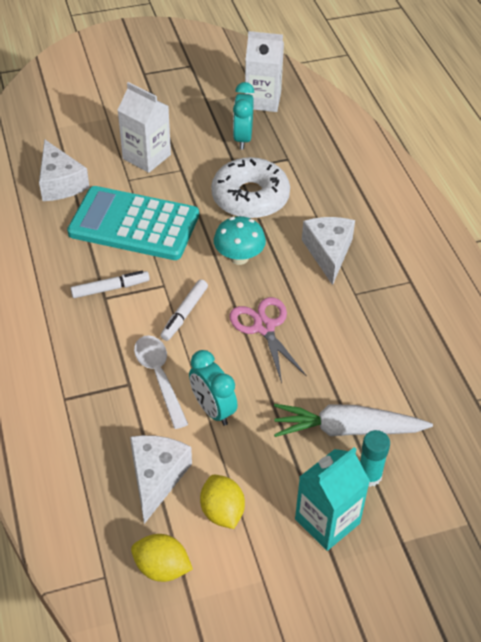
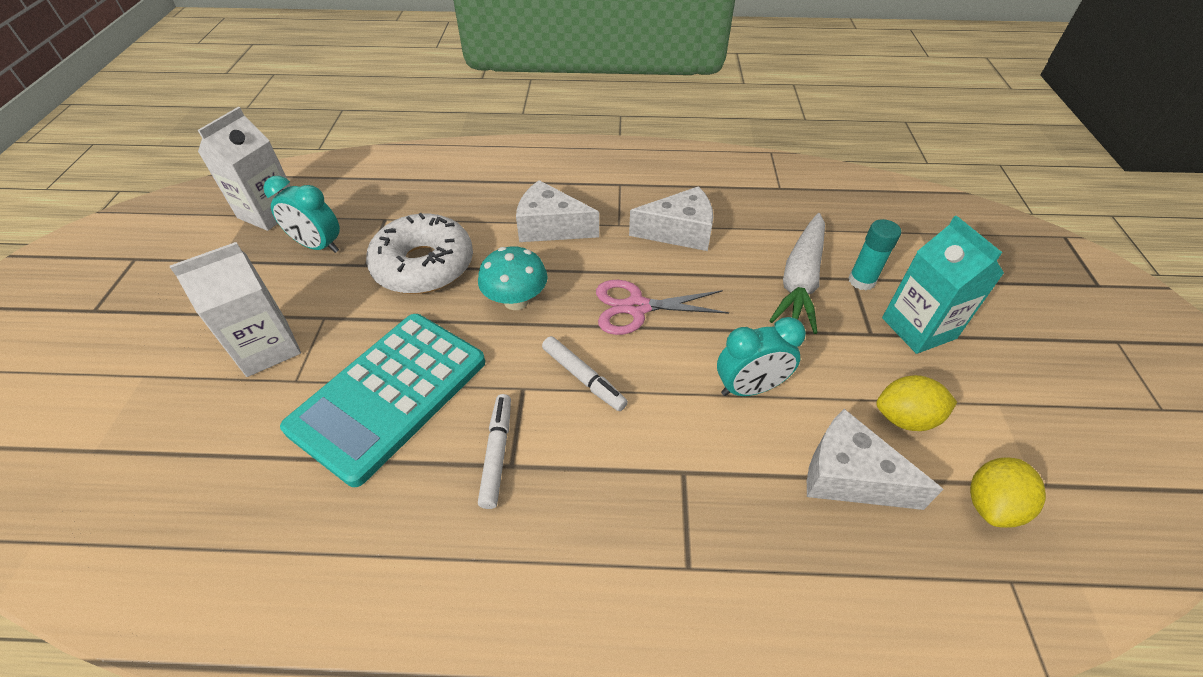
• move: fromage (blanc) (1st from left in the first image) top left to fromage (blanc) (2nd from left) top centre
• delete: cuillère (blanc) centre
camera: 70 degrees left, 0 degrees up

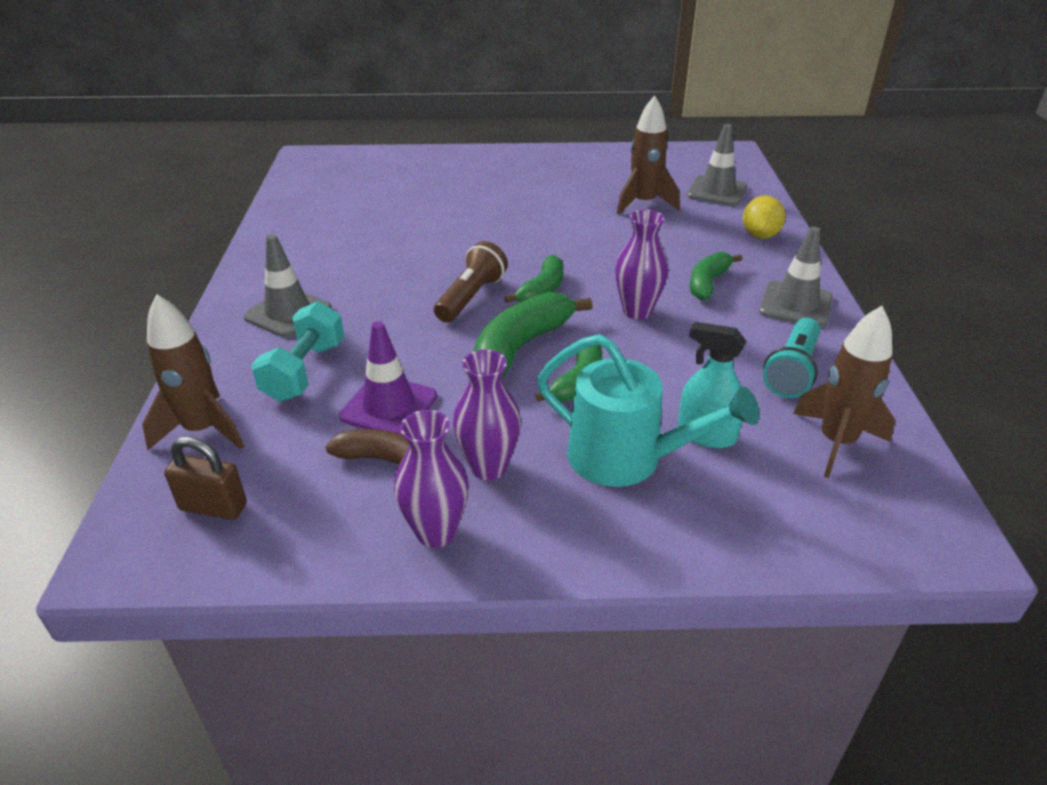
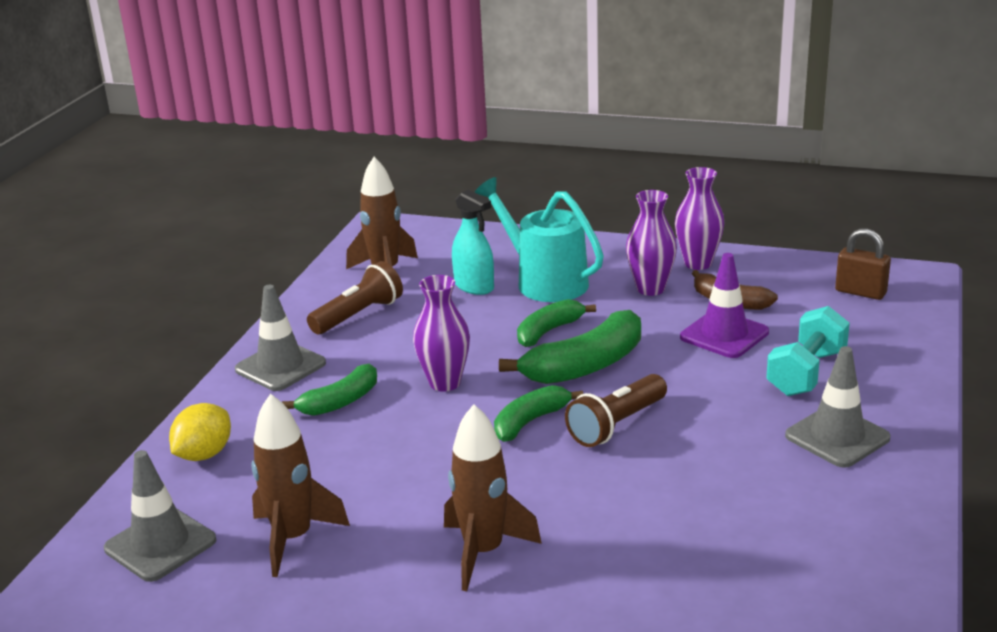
• recolor: lampe de poche (turquoise) middle right to lampe de poche (marron) (1st from left) centre
• move: fusée (marron) (1st from left in the first image) middle left to fusée (marron) (3rd from left) bottom centre
camera: 160 degrees left, 10 degrees down

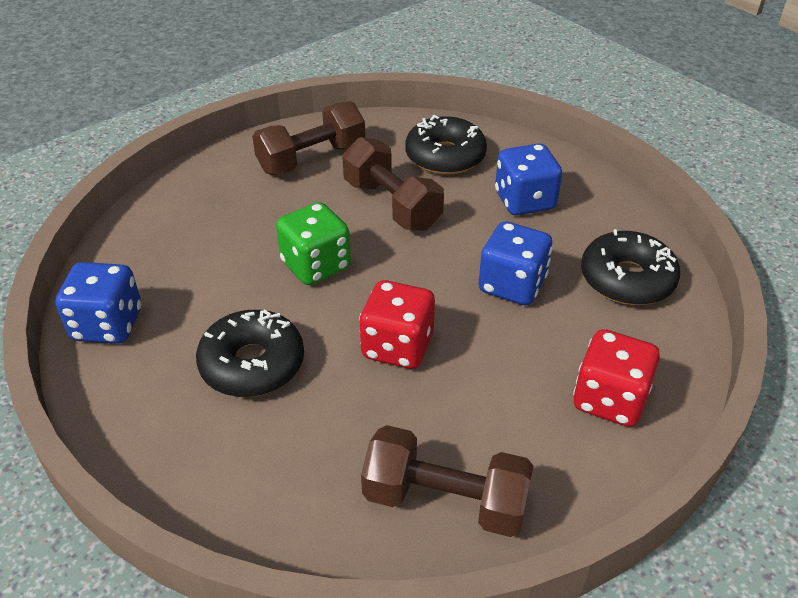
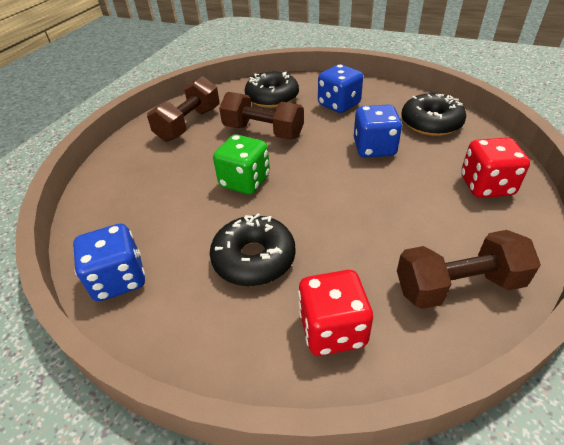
• move: dé (rouge) (1st from left) centre to bottom centre
camera: 25 degrees left, 0 degrees up

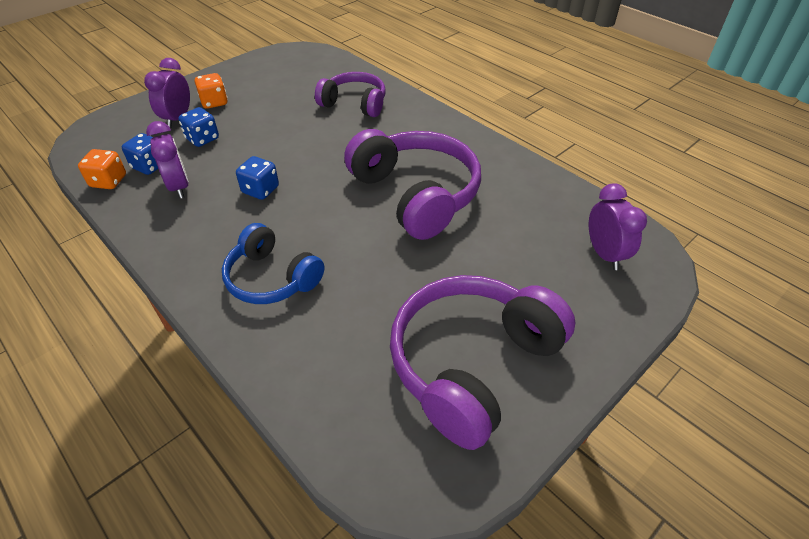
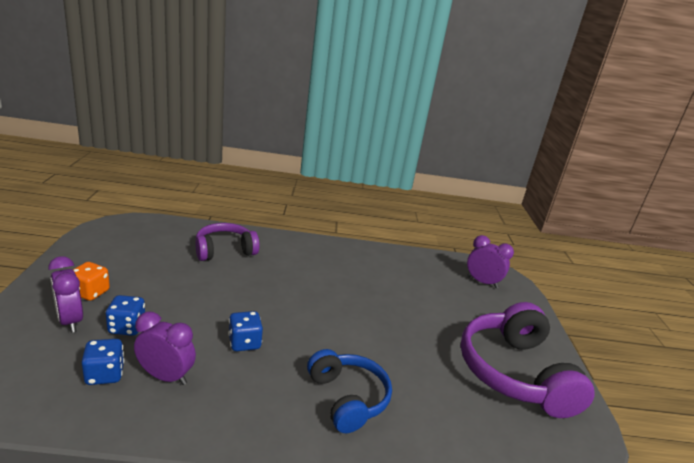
• rotate: casque audio (bleu) centre = bottom centre 105 degrees counterclockwise
• delete: dé (orange) (1st from left) top left
• delete: casque audio (violet) (2nd from left) centre
camera: 50 degrees left, 20 degrees down

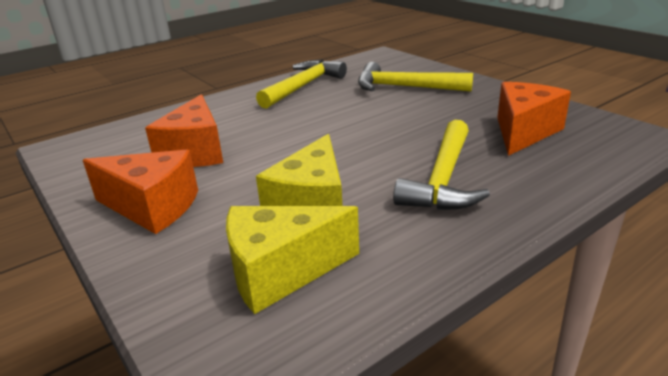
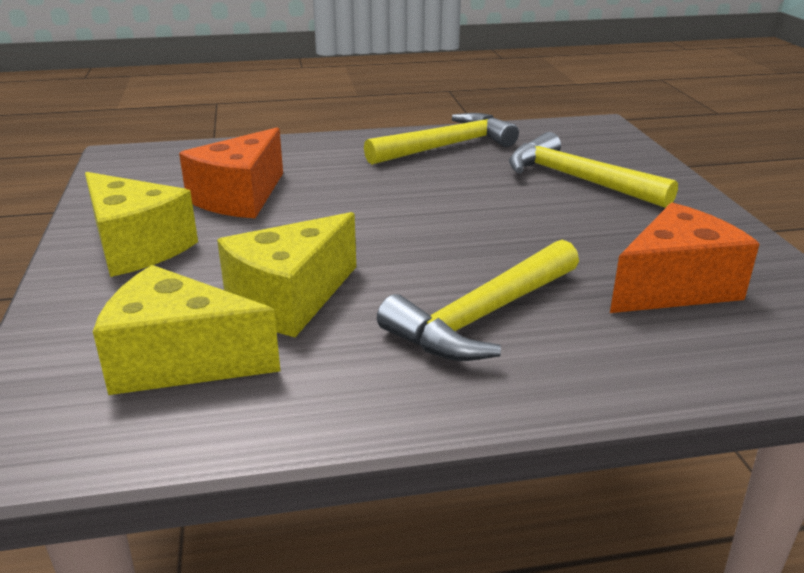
• recolor: fromage (orange) (1st from left) middle left to fromage (jaune) (1st from left) middle left
camera: 25 degrees right, 0 degrees up

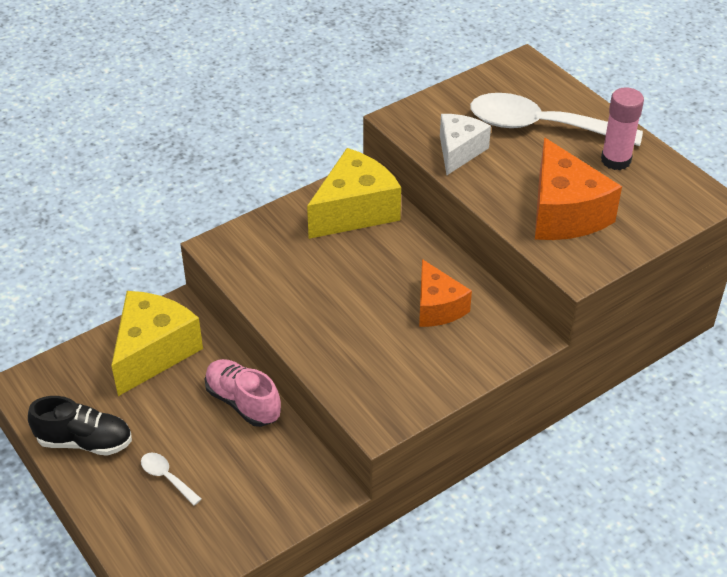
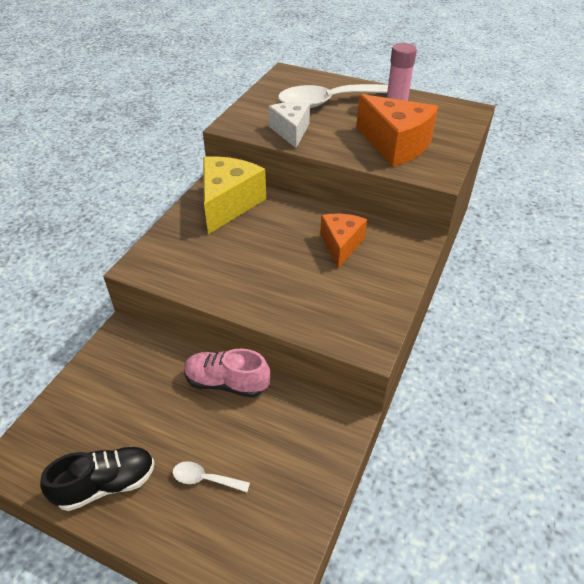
• rotate: fromage (orange) (1st from left) centre = centre 120 degrees counterclockwise
• delete: fromage (jaune) (1st from left) middle left
camera: 30 degrees left, 0 degrees up

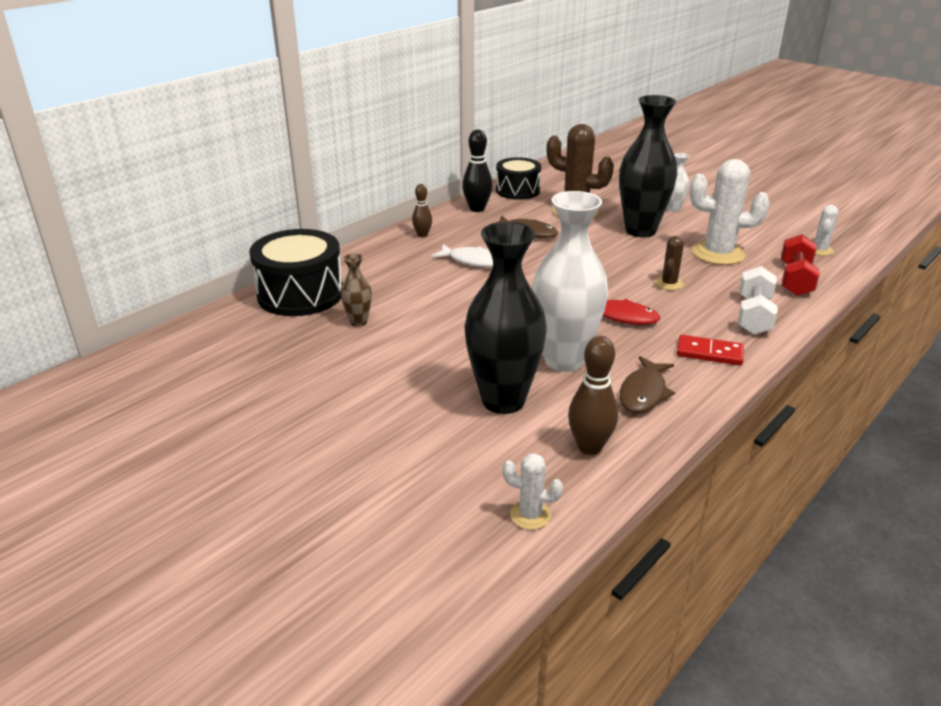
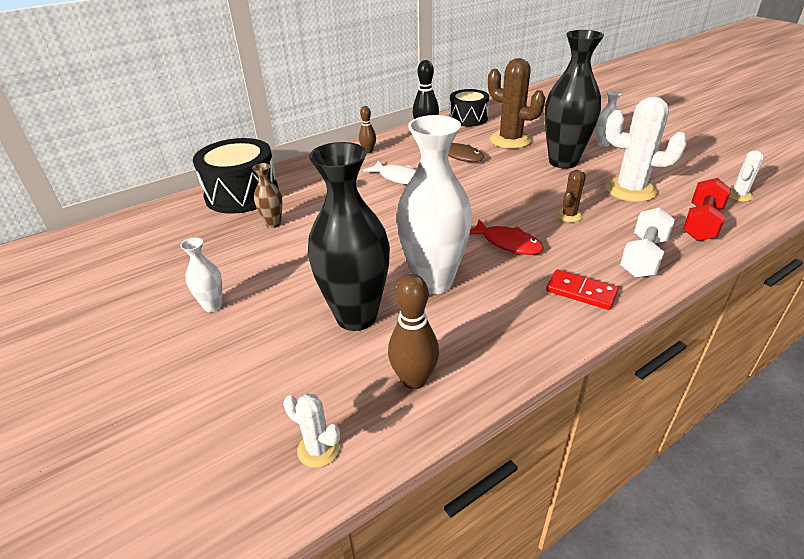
• insert: vase (blanc) (1st from left) middle left
• delete: poisson (marron) (2nd from left) middle right
camera: 15 degrees right, 5 degrees up

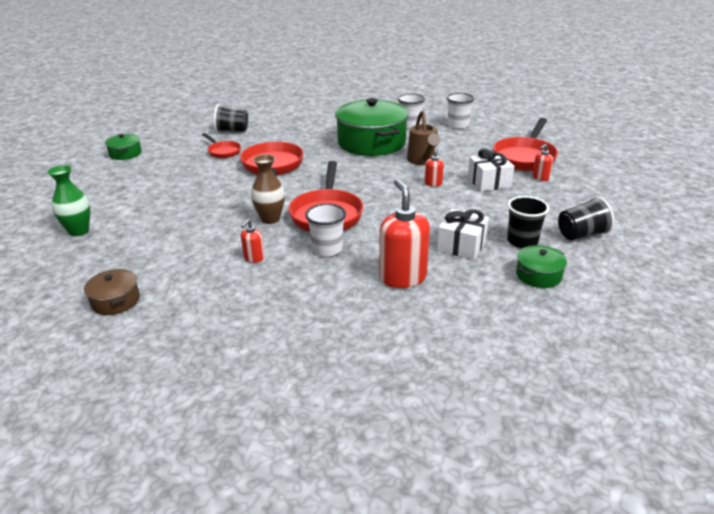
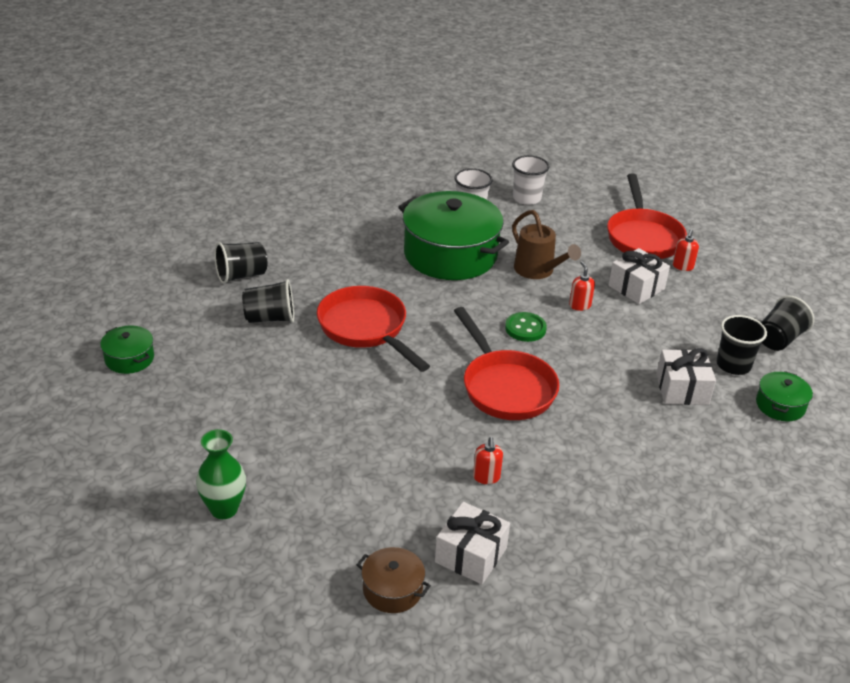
• replace: poêle (rouge) (1st from left) top left to gobelet (noir) (2nd from left) middle left
• insert: cadeau (blanc) (1st from left) bottom centre
• insert: bouton (vert) centre
• delete: vase (marron) centre
• delete: gobelet (blanc) (1st from left) centre
• delete: distributeur de savon (rouge) (2nd from left) centre
camera: 30 degrees left, 5 degrees up

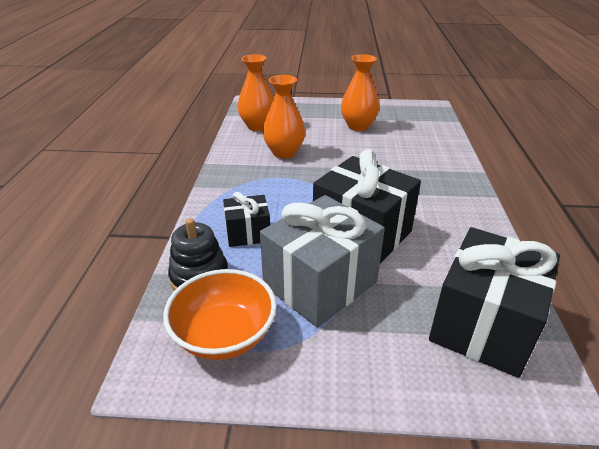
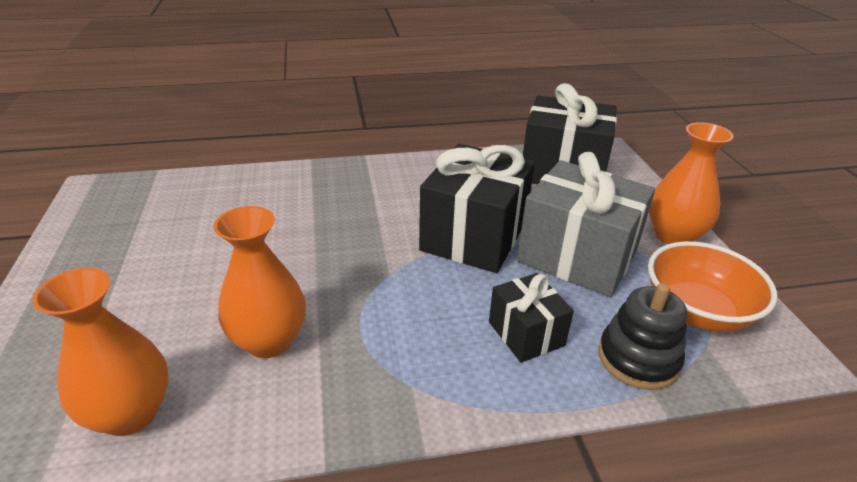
• move: vase (orange) (3rd from left) top centre to middle right
camera: 105 degrees left, 0 degrees up

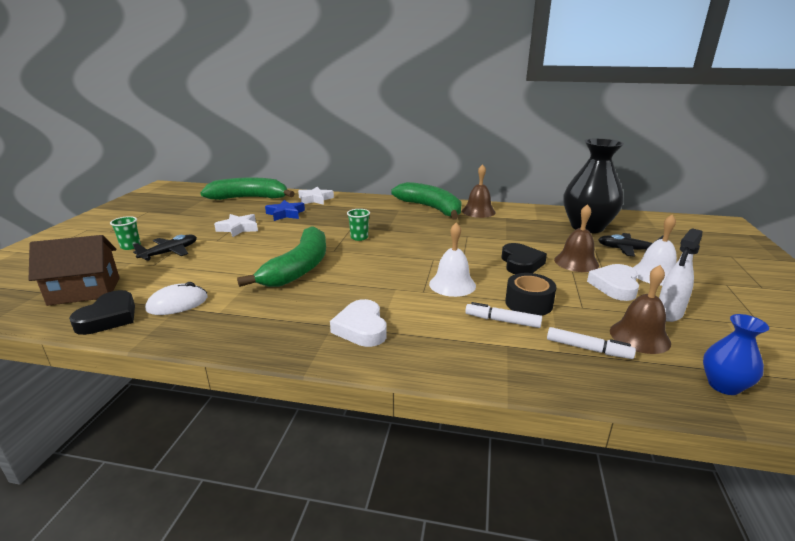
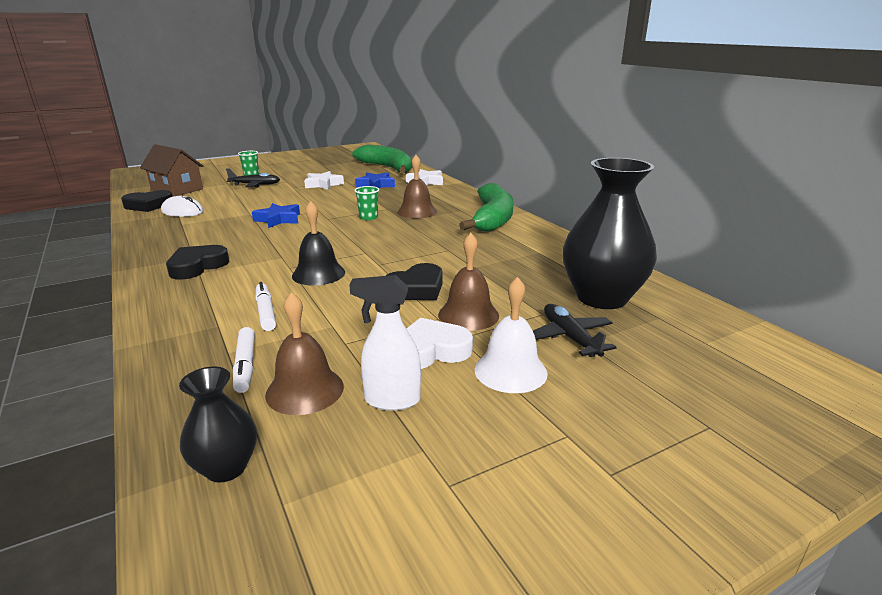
• recolor: cœur (blanc) (1st from left) centre to cœur (noir) (2nd from left) middle left
• recolor: vase (bleu) middle right to vase (noir) (1st from left) bottom left
• replace: banane (vert) (2nd from left) centre to étoile (bleu) (1st from left) middle left
• recolor: cloche (blanc) (1st from left) centre to cloche (noir) centre
• move: cloche (marron) (1st from left in the first image) centre to cloche (marron) (2nd from left) top centre
• delete: ruban adhésif (noir) middle right
camera: 50 degrees right, 0 degrees up

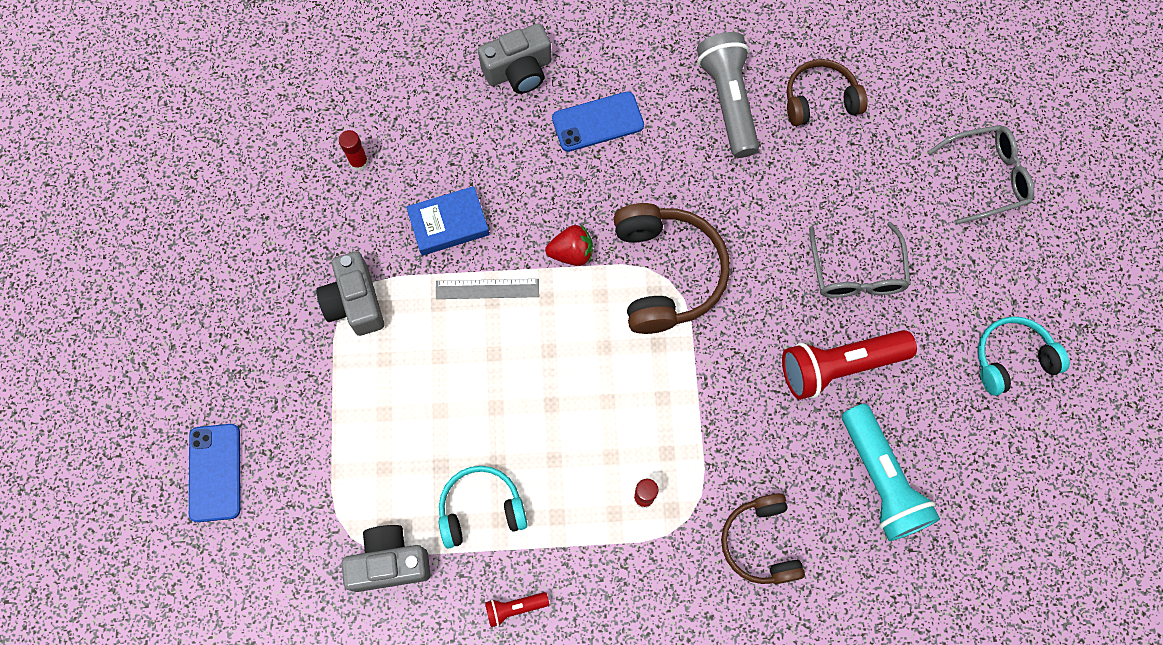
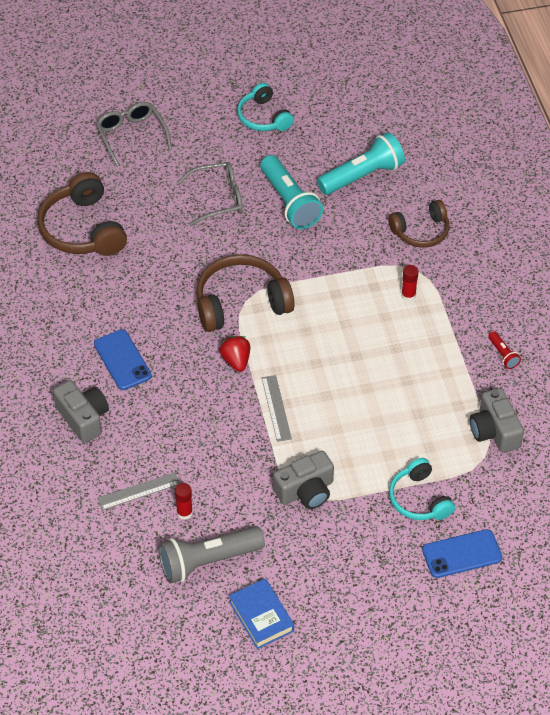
• resize: casque audio (marron) (3rd from left in the first image) top right = top left x1.57
• insert: règle (gris) (1st from left) bottom left
• move: lampe de poche (gris) top centre to bottom centre
• move: livre (bleu) centre to bottom centre
• recolor: lampe de poche (rouge) (2nd from left) middle right to lampe de poche (turquoise) (1st from left) top centre
• move: casque audio (turquoise) (1st from left in the first image) bottom centre to casque audio (turquoise) (2nd from left) bottom right
camera: 100 degrees left, 20 degrees down

